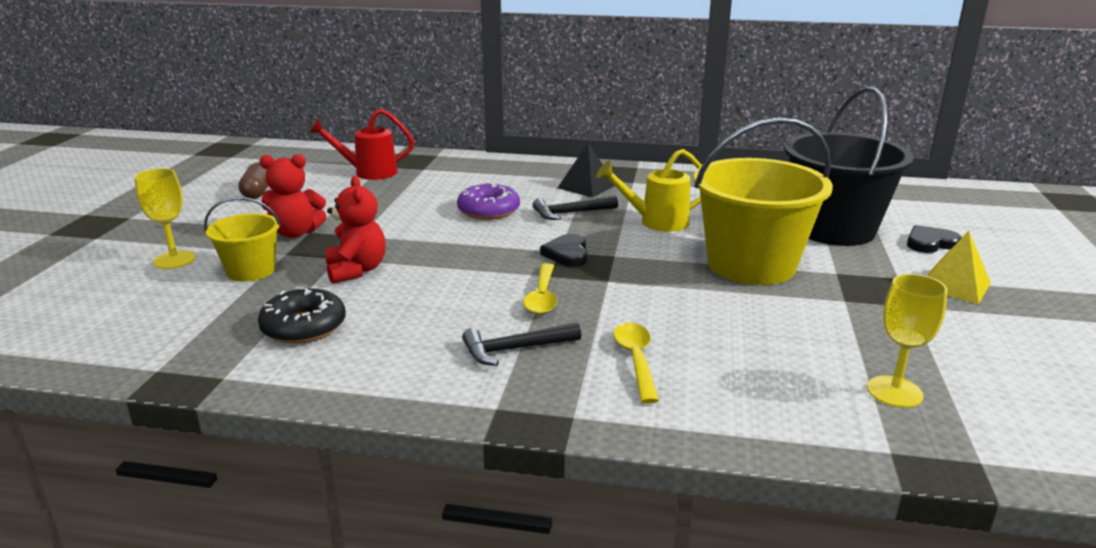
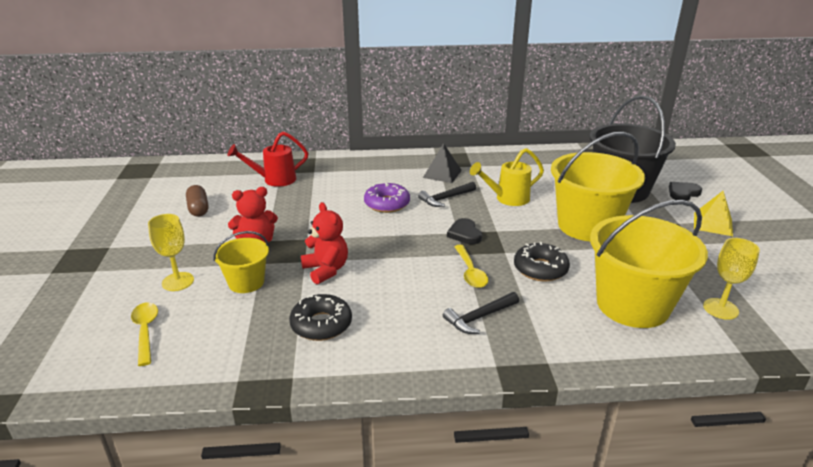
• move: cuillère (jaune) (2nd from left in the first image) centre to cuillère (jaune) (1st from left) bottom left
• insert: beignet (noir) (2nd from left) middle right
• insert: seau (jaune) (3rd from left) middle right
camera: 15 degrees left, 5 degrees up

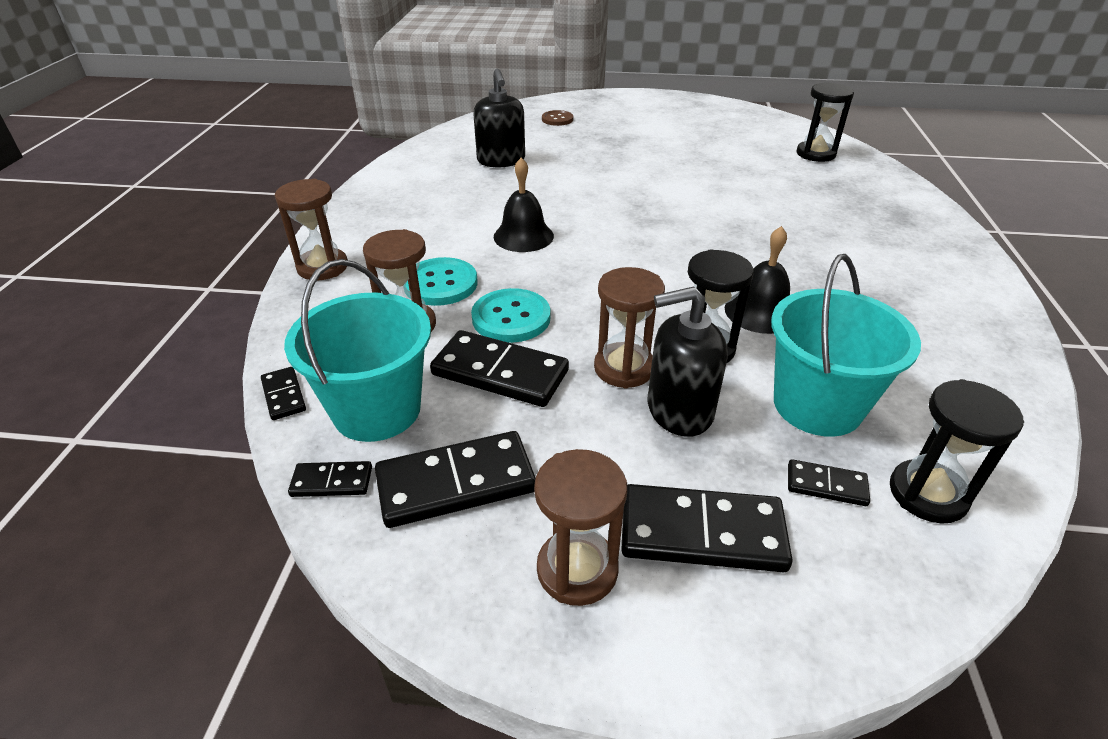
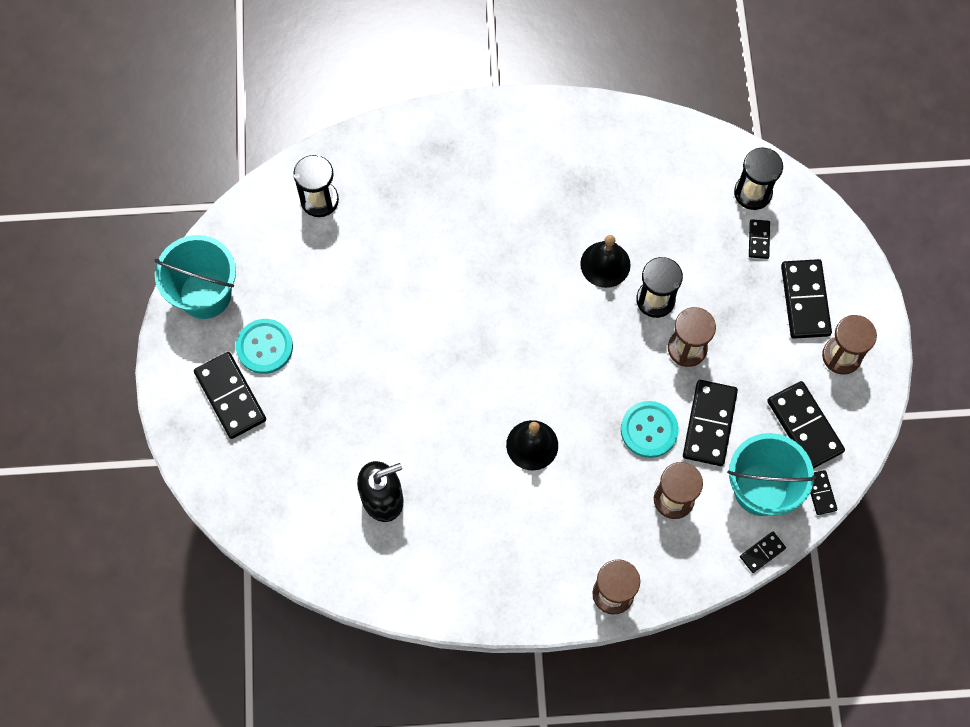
• move: seau (turquoise) (2nd from left in the first image) middle right to seau (turquoise) (1st from left) middle left
• insert: domino (noir) (1st from left) middle left
• move: bouton (turquoise) (1st from left) centre to middle left
• delete: bouton (marron) top centre
• delete: distributeur de savon (noir) (2nd from left) centre
camera: 100 degrees left, 30 degrees up

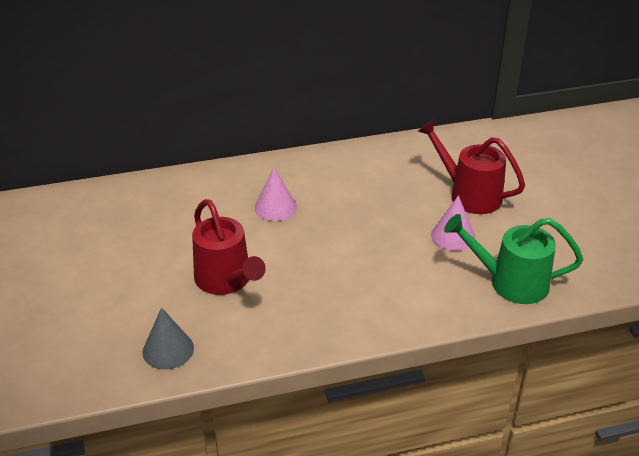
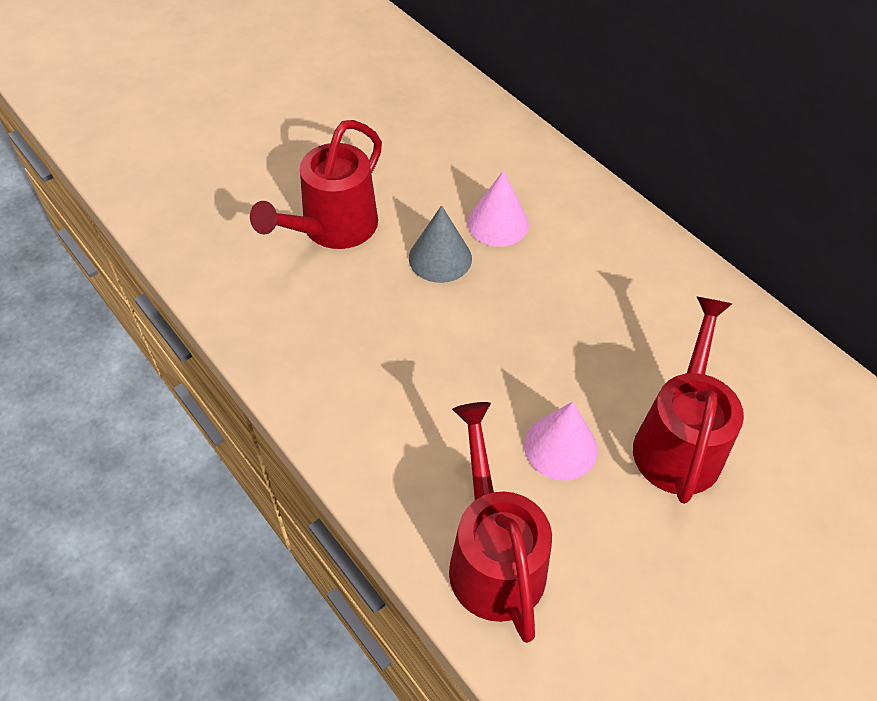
• move: cône (gris) bottom left to centre
• recolor: arrosoir (vert) middle right to arrosoir (rouge) (2nd from left) bottom centre
camera: 65 degrees right, 15 degrees up

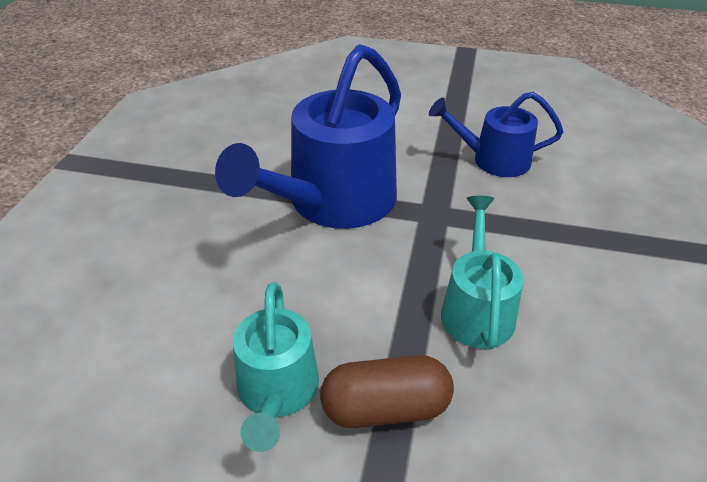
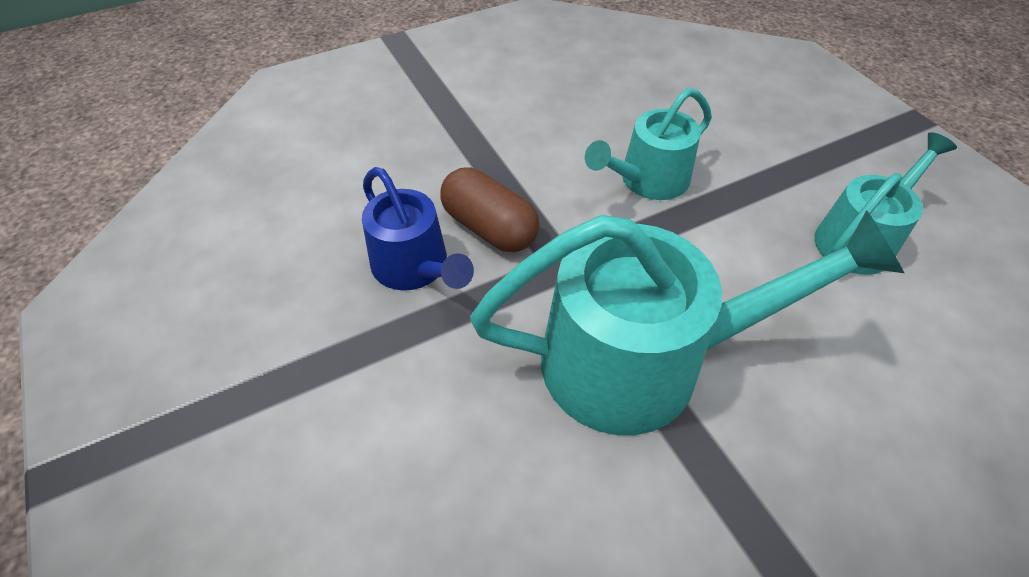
• move: gélule (marron) bottom centre to centre
• recolor: arrosoir (bleu) (1st from left) top centre to arrosoir (turquoise) (2nd from left) middle right
camera: 130 degrees left, 10 degrees up

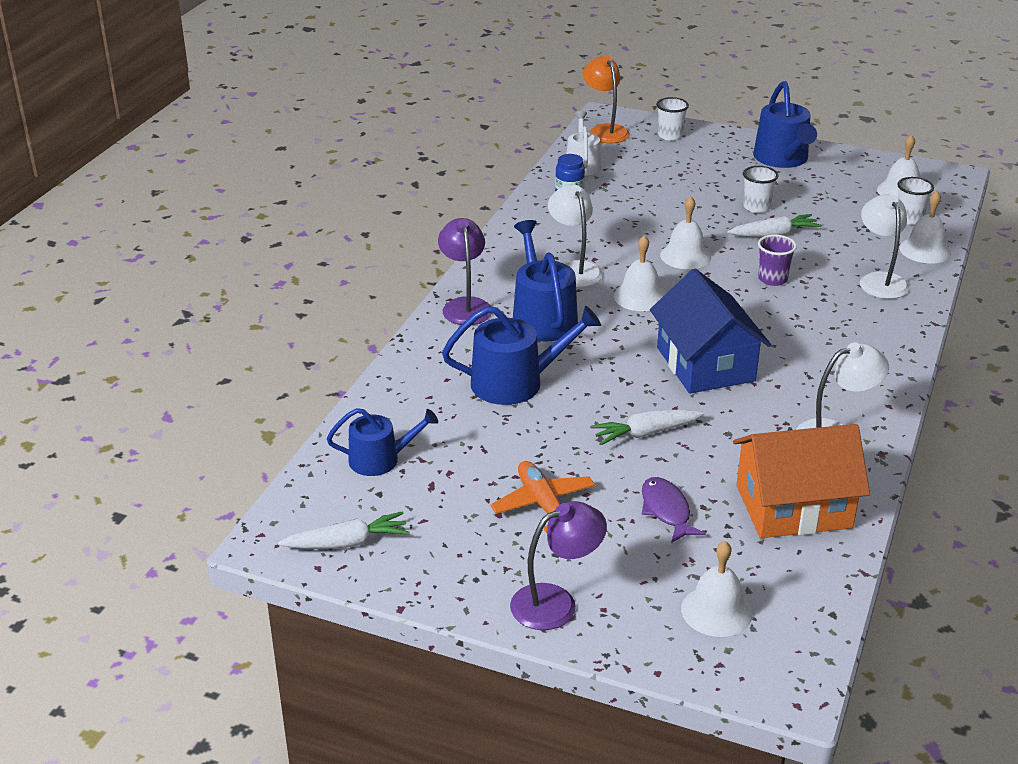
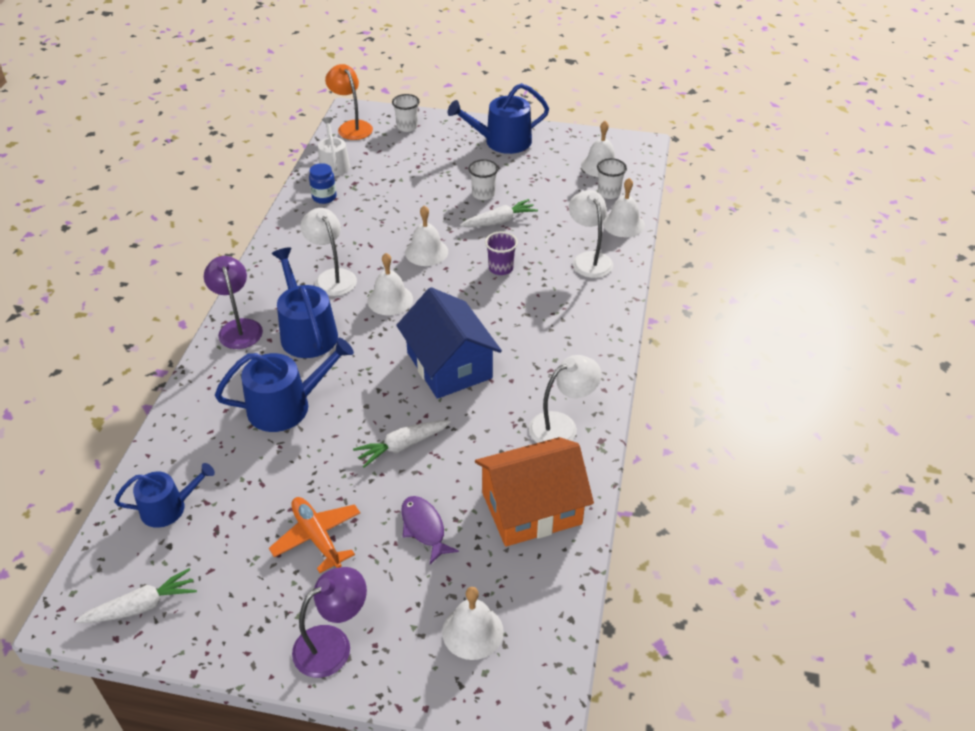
• rotate: arrosoir (bleu) (4th from left) top right = top centre 90 degrees clockwise
camera: 10 degrees left, 10 degrees up

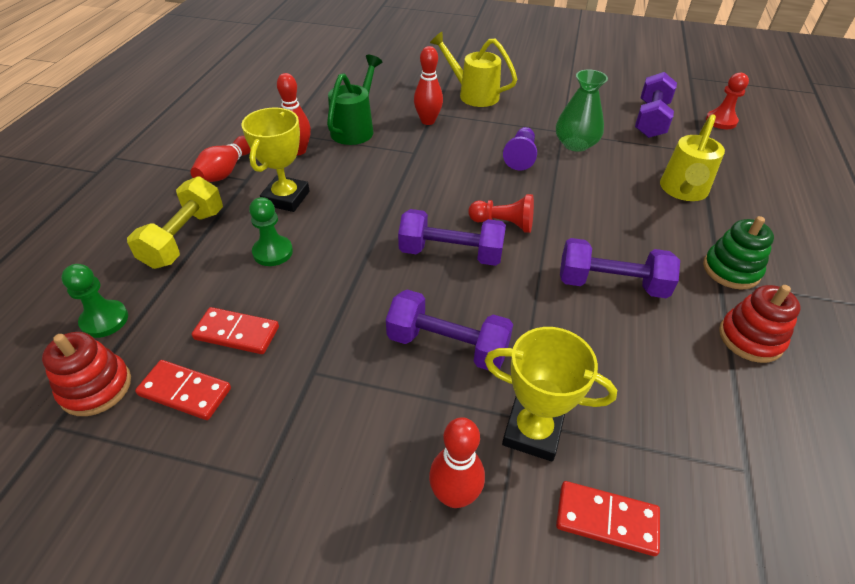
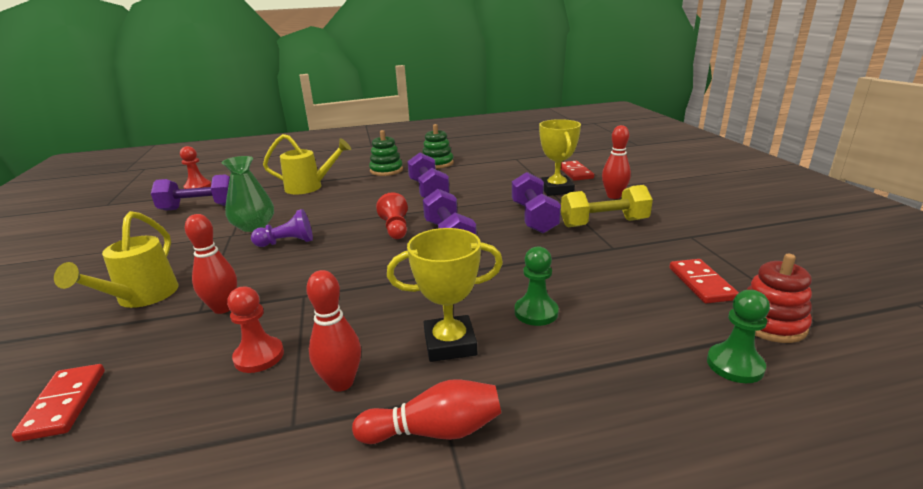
• move: domino (rouge) (2nd from left in the first image) middle left to domino (rouge) (1st from left) bottom left
• replace: arrosoir (vert) top centre to pion (rouge) (2nd from left) bottom left
• recolor: jouet à empiler (rouge) (2nd from left) middle right to jouet à empiler (vert) (2nd from left) top centre
• move: haltère (jaune) middle left to centre
camera: 115 degrees left, 20 degrees down

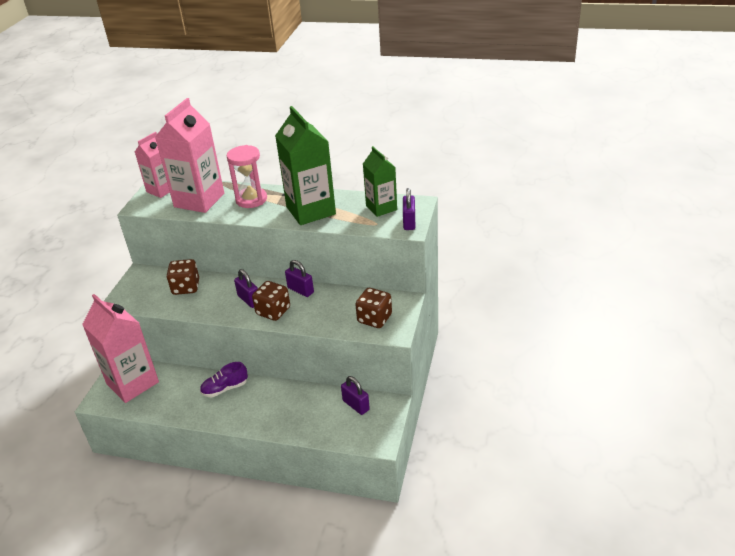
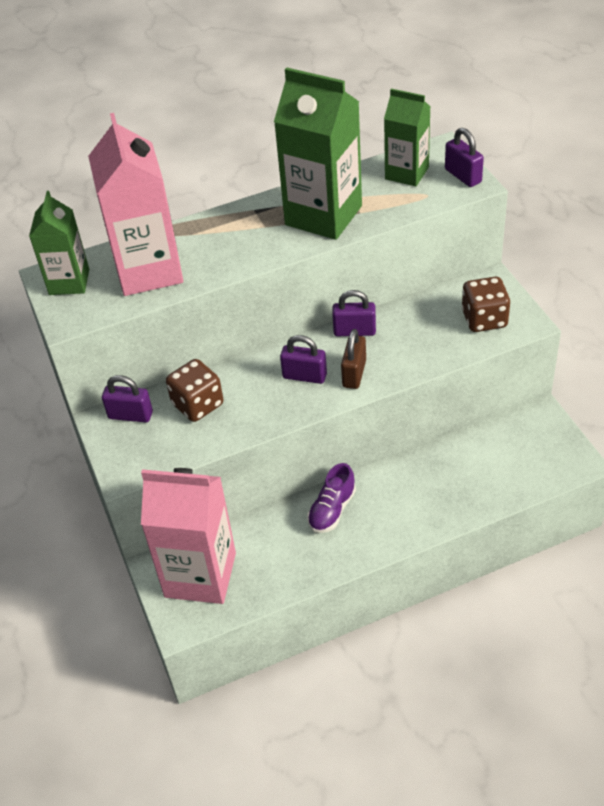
• recolor: brique de lait (rose) (2nd from left) top left to brique de lait (vert) (1st from left) top left
• move: cadenas (violet) (3rd from left in the first image) bottom centre to cadenas (violet) (1st from left) middle left
• replace: dé (marron) (2nd from left) centre to cadenas (marron) centre
• delete: sablier (rose) top centre
camera: 35 degrees left, 10 degrees up

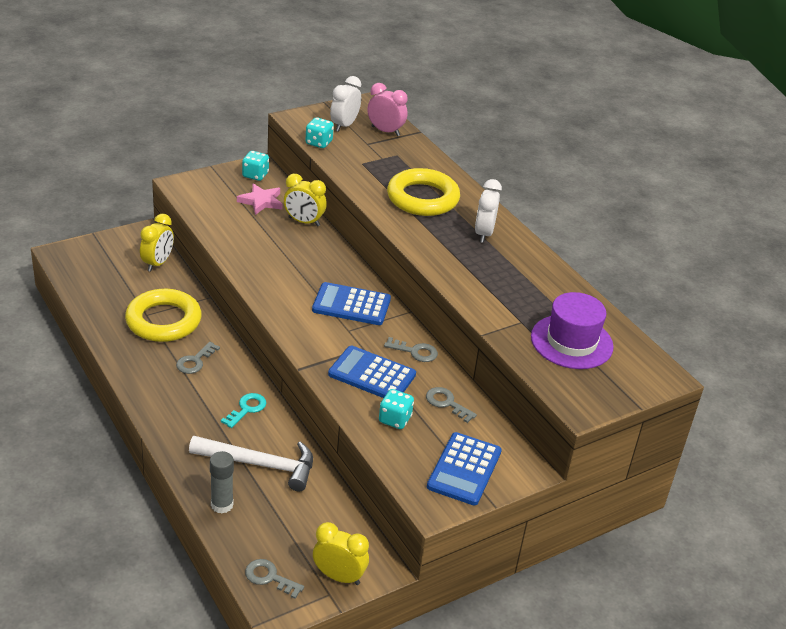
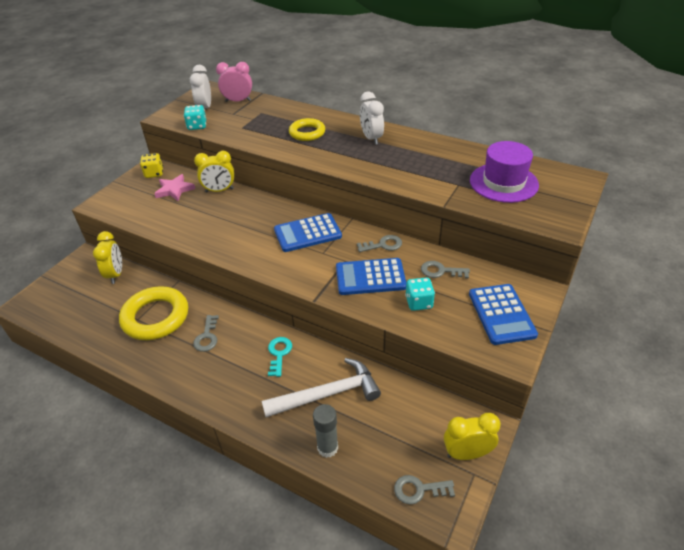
• recolor: dé (turquoise) (1st from left) top left to dé (jaune) top left
• resize: anneau (jaune) (2nd from left) top centre = top centre x0.61
camera: 25 degrees left, 5 degrees up

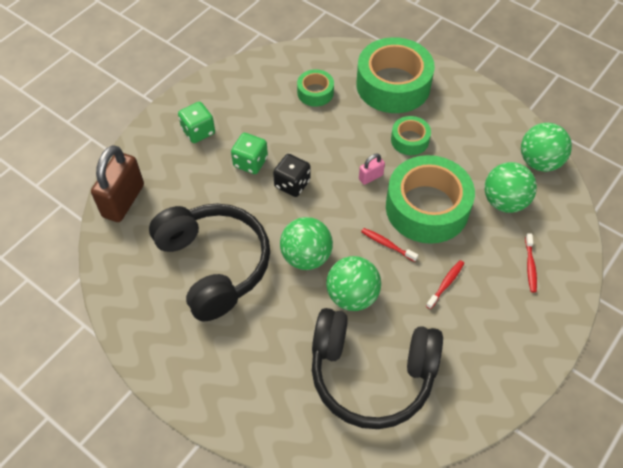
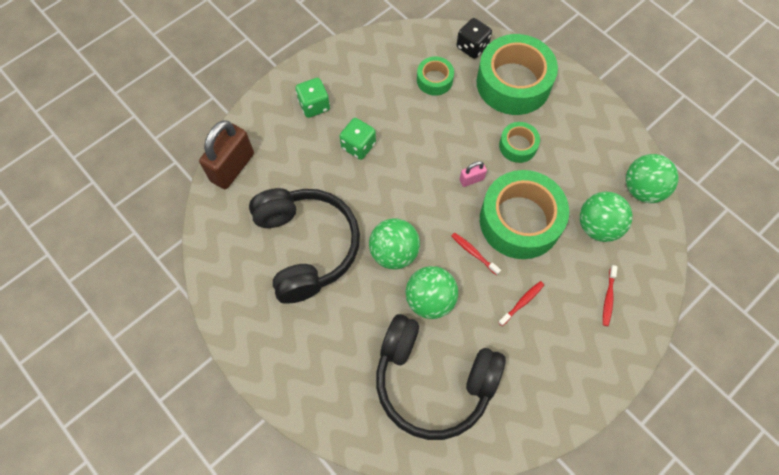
• move: dé (noir) centre to top centre
camera: 10 degrees right, 10 degrees up

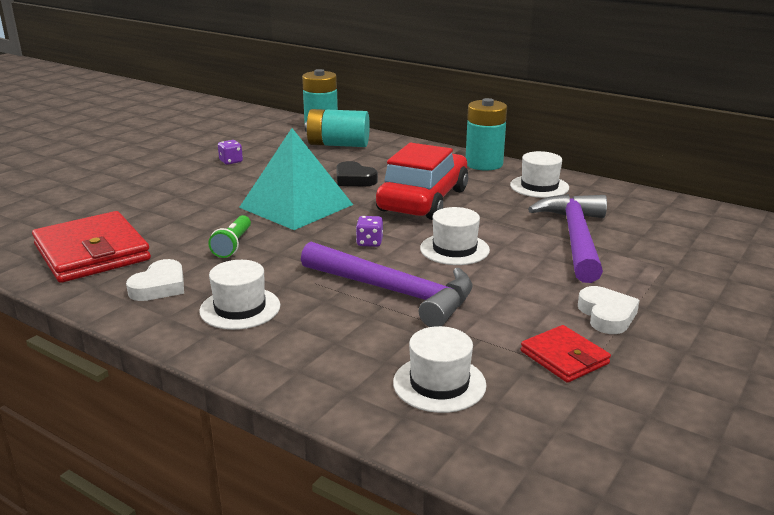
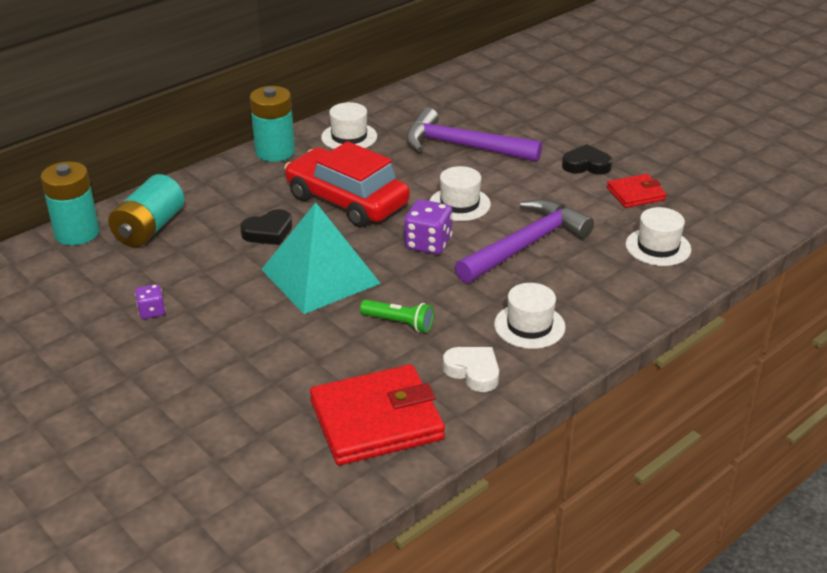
• resize: dé (violet) (2nd from left) centre = centre x1.72
• recolor: cœur (blanc) (2nd from left) middle right to cœur (noir) (2nd from left) top right
camera: 75 degrees left, 10 degrees up

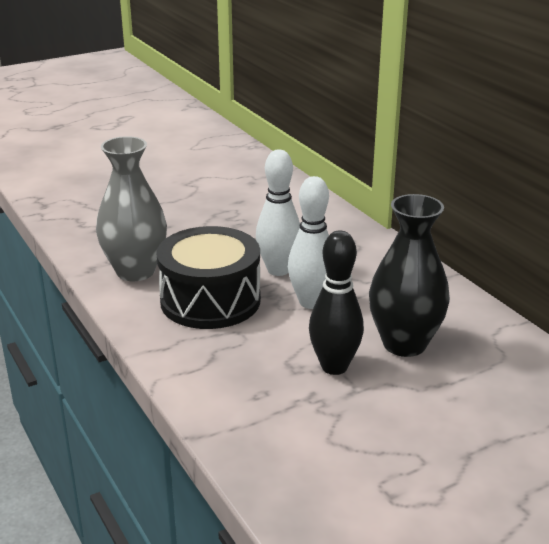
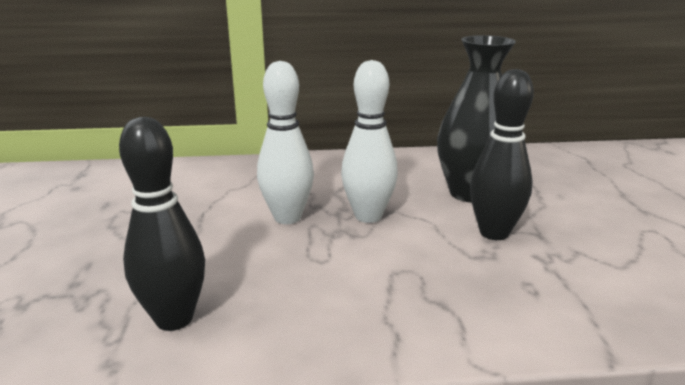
• replace: vase (gris) middle left to quille (noir) (1st from left) middle left
• delete: tambour (noir) centre
camera: 65 degrees left, 5 degrees down

